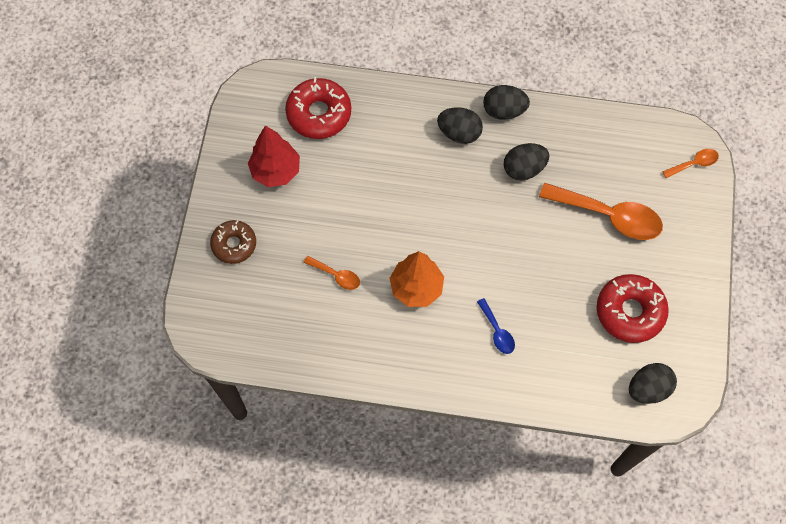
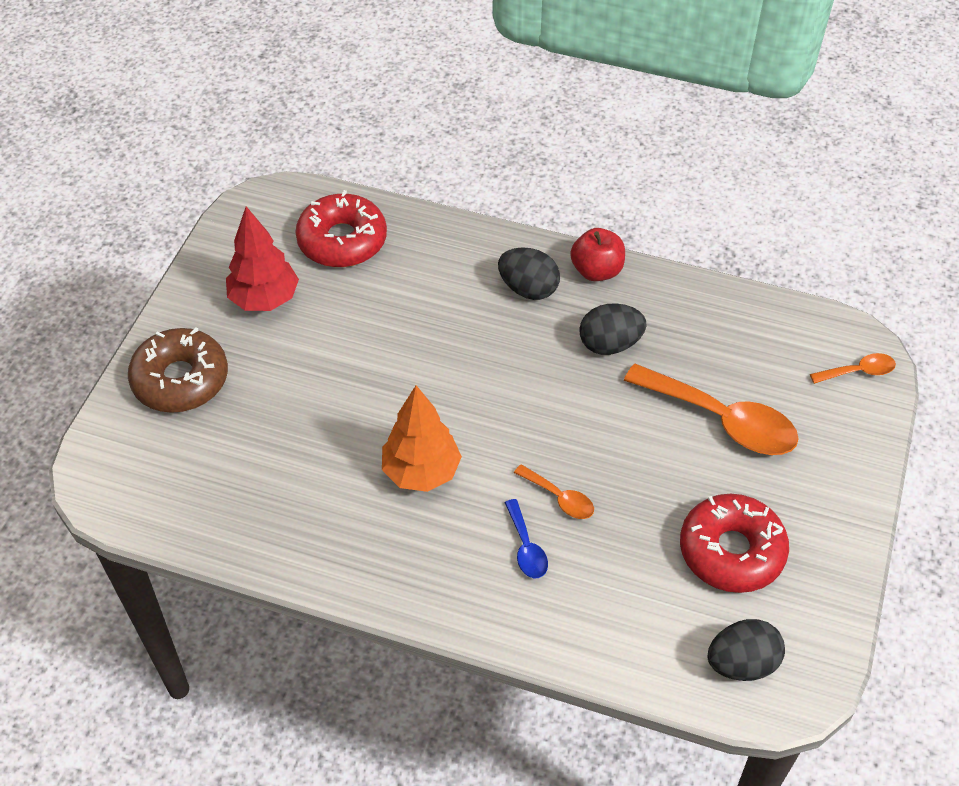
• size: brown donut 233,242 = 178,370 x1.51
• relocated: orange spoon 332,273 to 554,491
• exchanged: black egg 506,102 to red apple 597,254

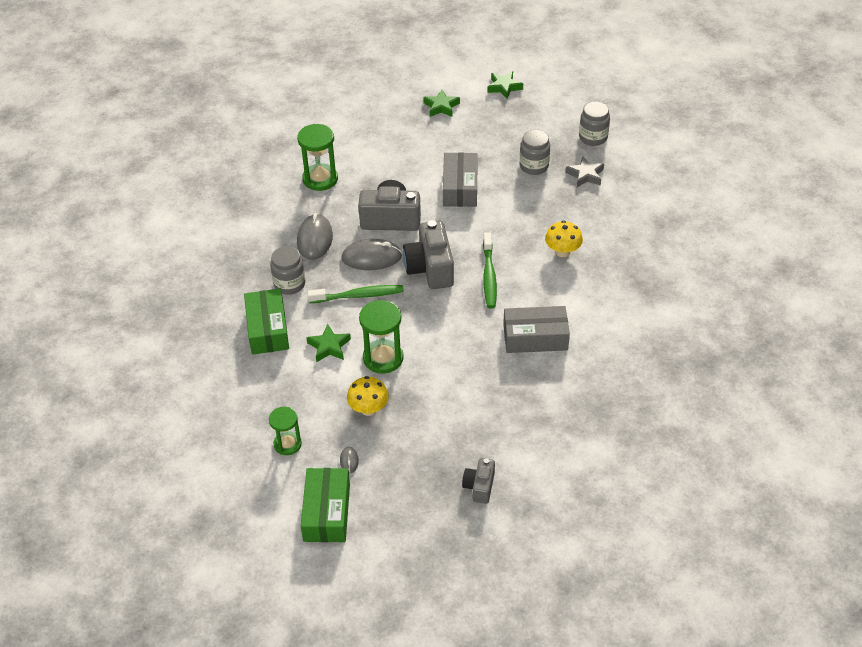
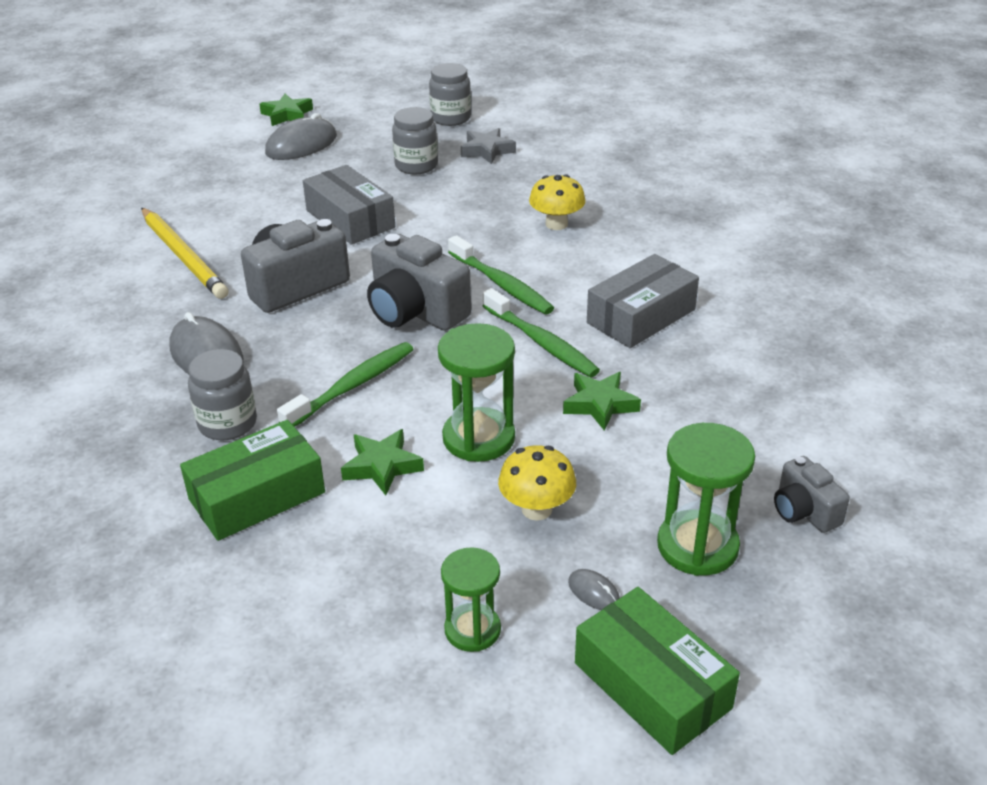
• spun: green box 266,321 = 252,480 75 degrees counterclockwise
• relocated: green hourglass 317,157 to 706,499
• relocated: grey mouse 371,254 to 301,136
• relocated: green star 441,103 to 602,401
• appeared: yellow pencil 185,253
• appeared: green toothbrush 541,332

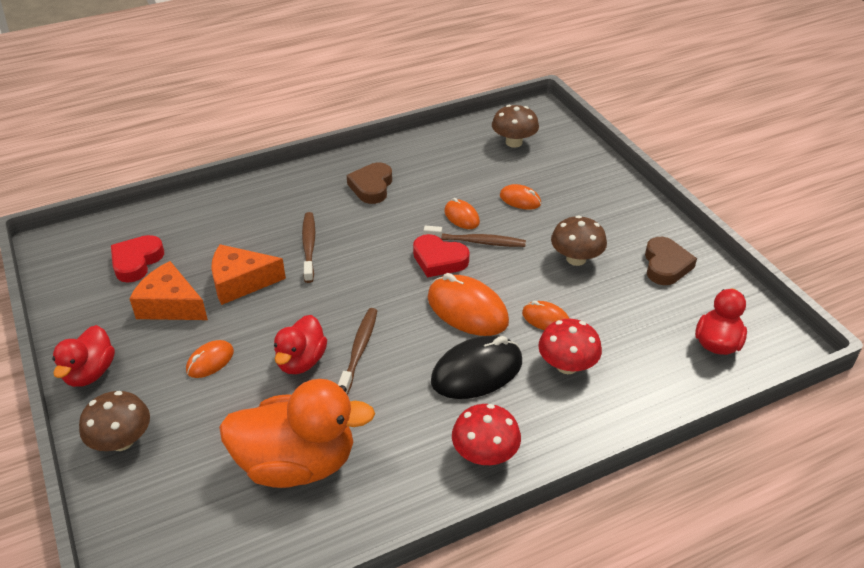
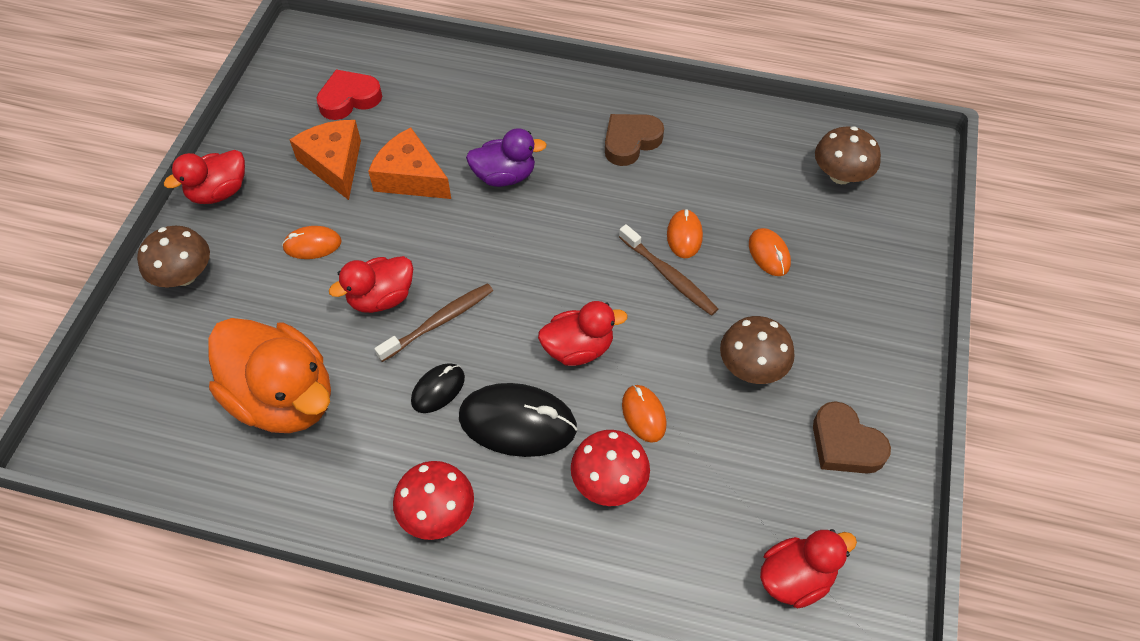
• exchanged: brown toothbrush 308,247 to purple duck 506,157
• missing: red heart 441,255
• exchanged: orange mouse 468,304 to red duck 583,333
• spun: brown heart 671,261 = 852,437 90 degrees clockwise
• appeared: black mouse 438,388

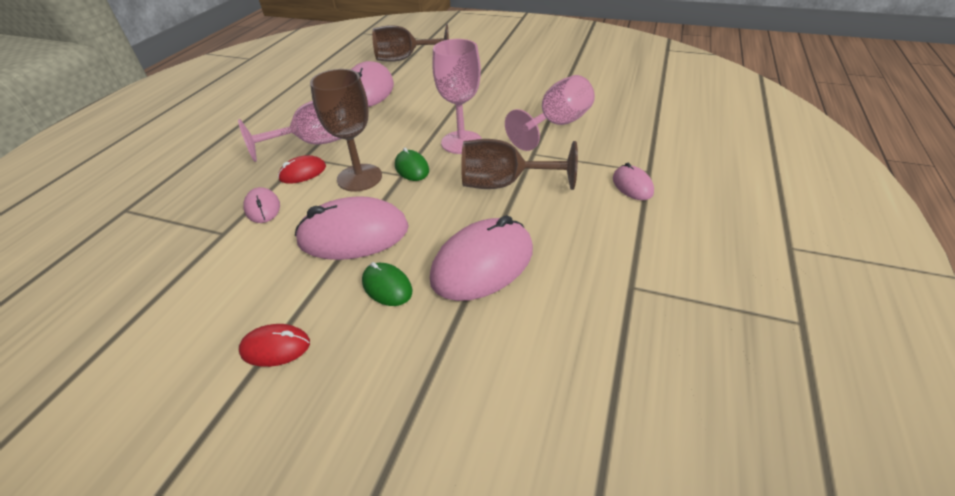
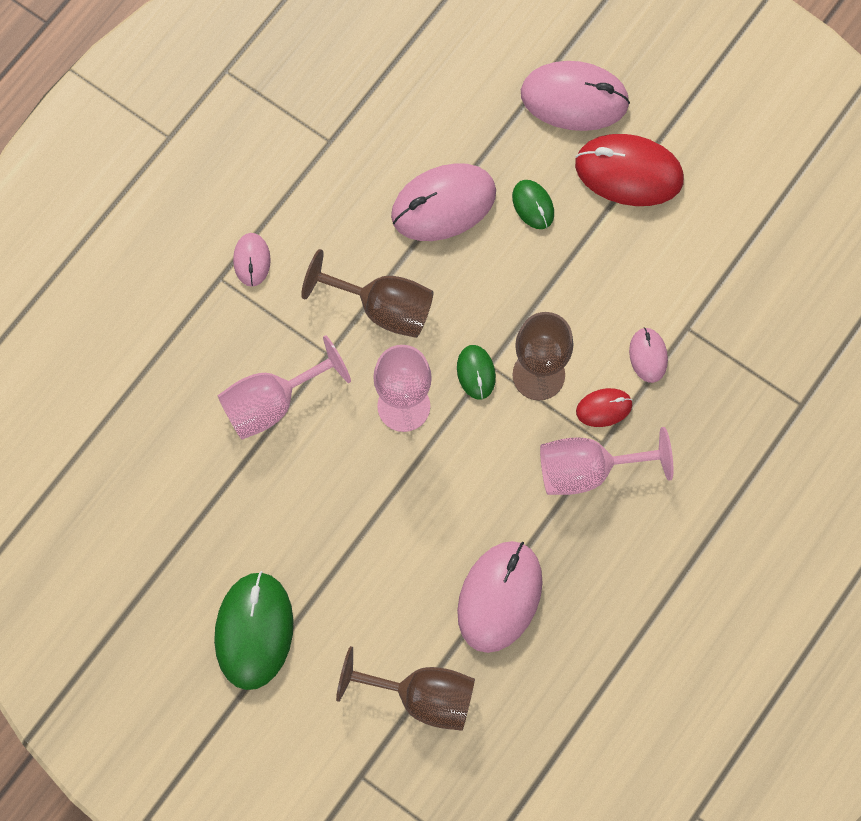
• size: red mouse 274,345 = 629,170 x1.98
• relocated: pink mouse 352,228 to 575,96
• appeared: green mouse 254,630

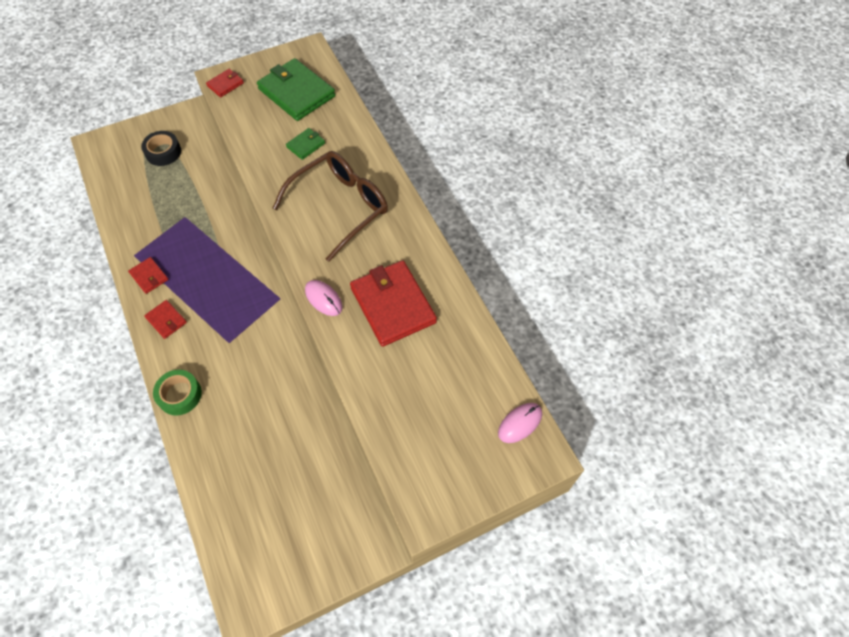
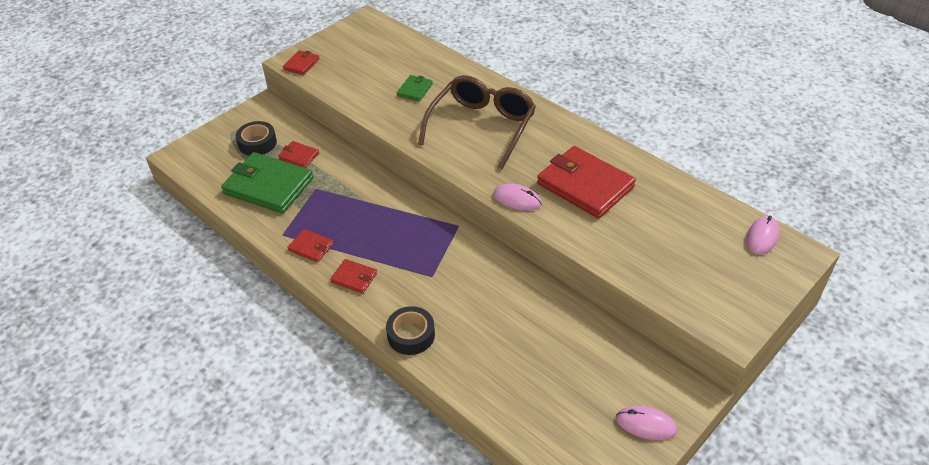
• colour: green tape 177,393 to black tape 410,330
• relocated: green wallet 296,89 to 267,182
• appeared: red wallet 298,154
• appeared: pink mouse 646,423

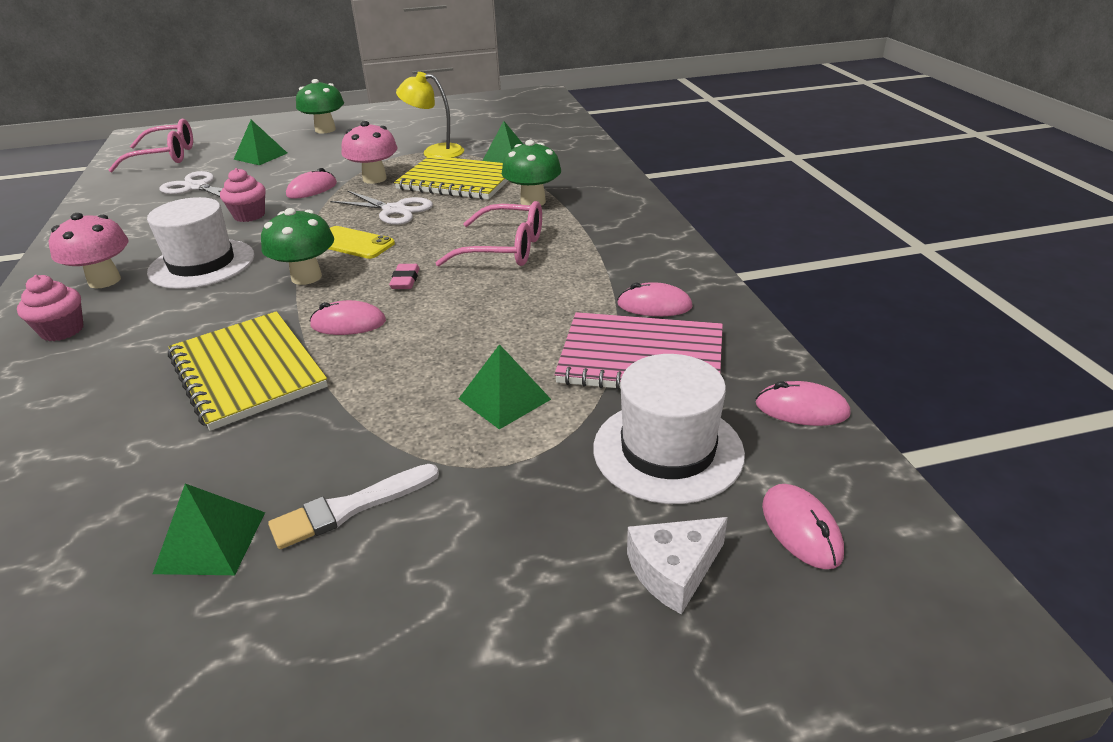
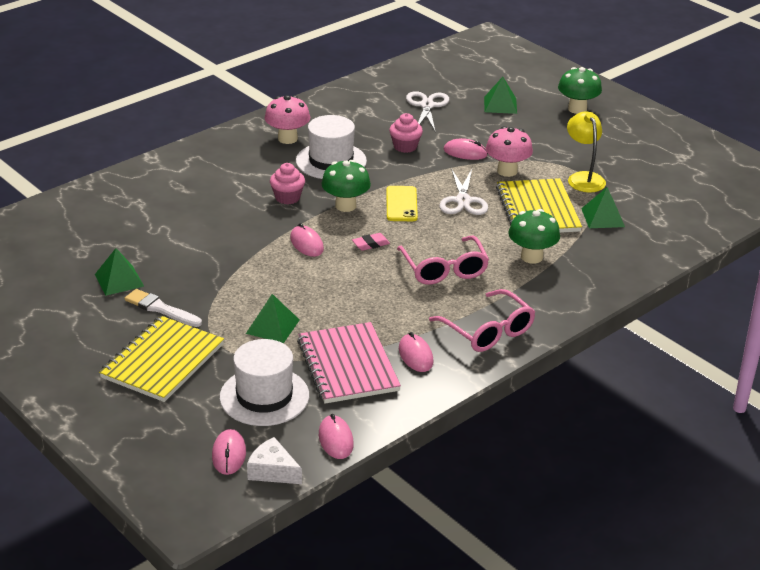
• relocated: pink cupcake 50,308 to 287,184
• relocated: pink glasses 150,145 to 482,320
• relocated: yellow notebook 248,371 to 161,359
• relocated: white cheese 677,566 to 274,460
• spun: pink mouse 803,526 = 229,452 45 degrees counterclockwise

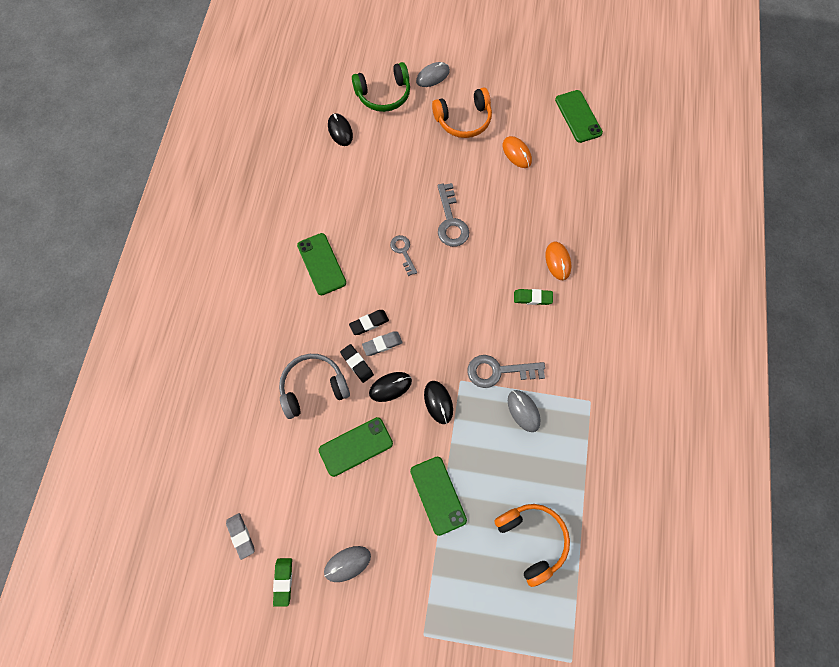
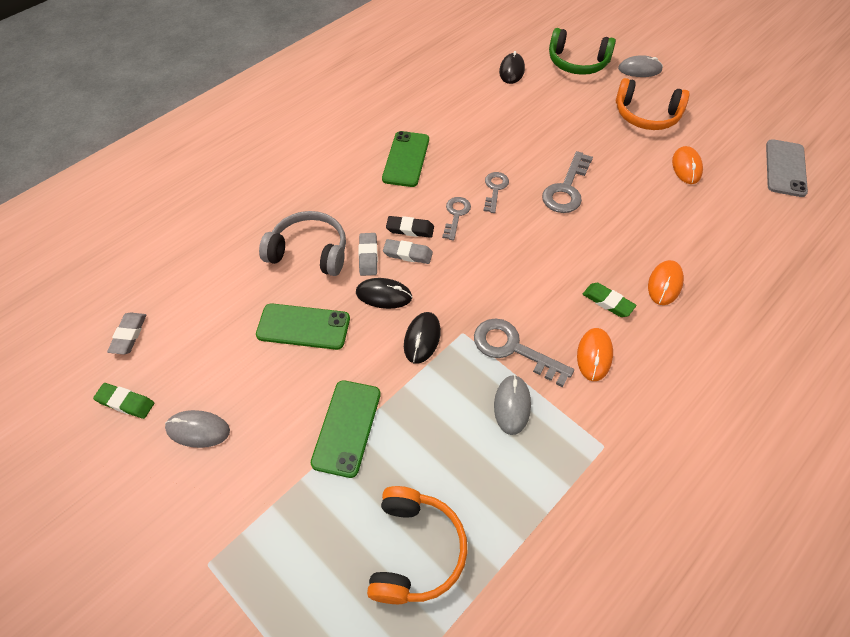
• spun: green eraser 282,582 = 123,401 75 degrees clockwise
• colour: black eraser 357,363 to grey eraser 368,254
• colour: green phone 579,116 to grey phone 787,168
• appeared: grey key 456,219
• appeared: orange mouse 595,354

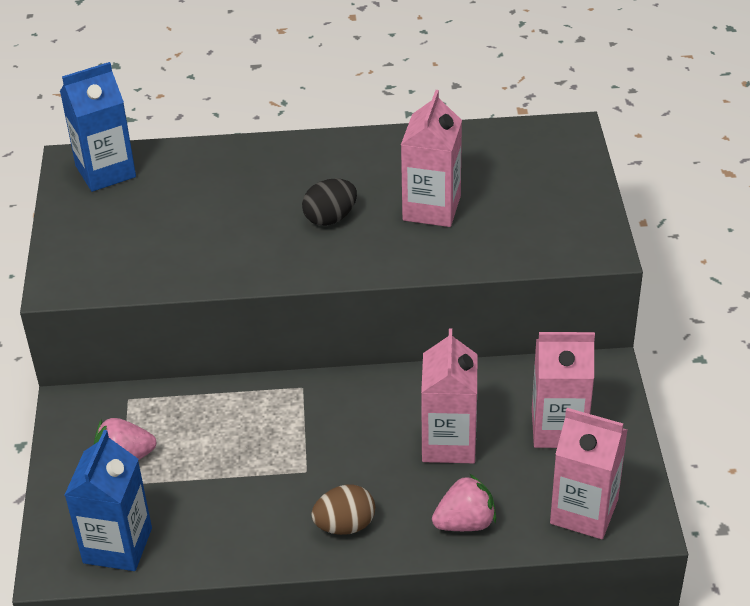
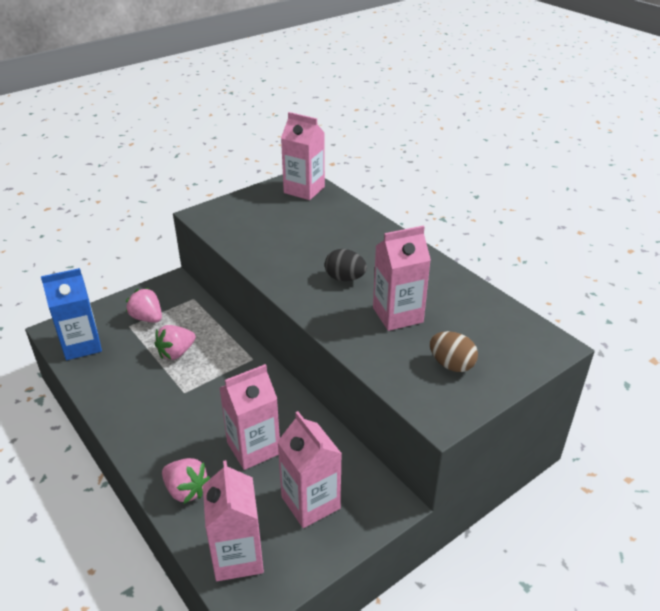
• colour: blue carton 98,127 to pink carton 303,156
• relocated: brown egg 343,510 to 454,351
• appeared: pink strawberry 175,342

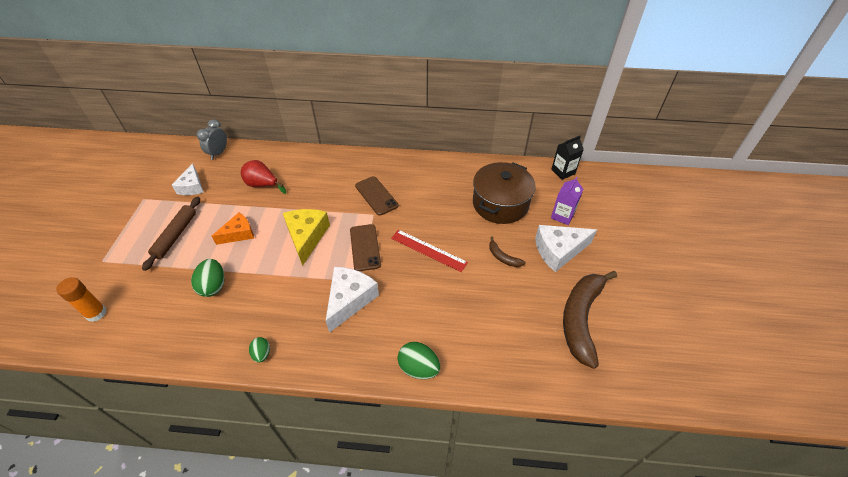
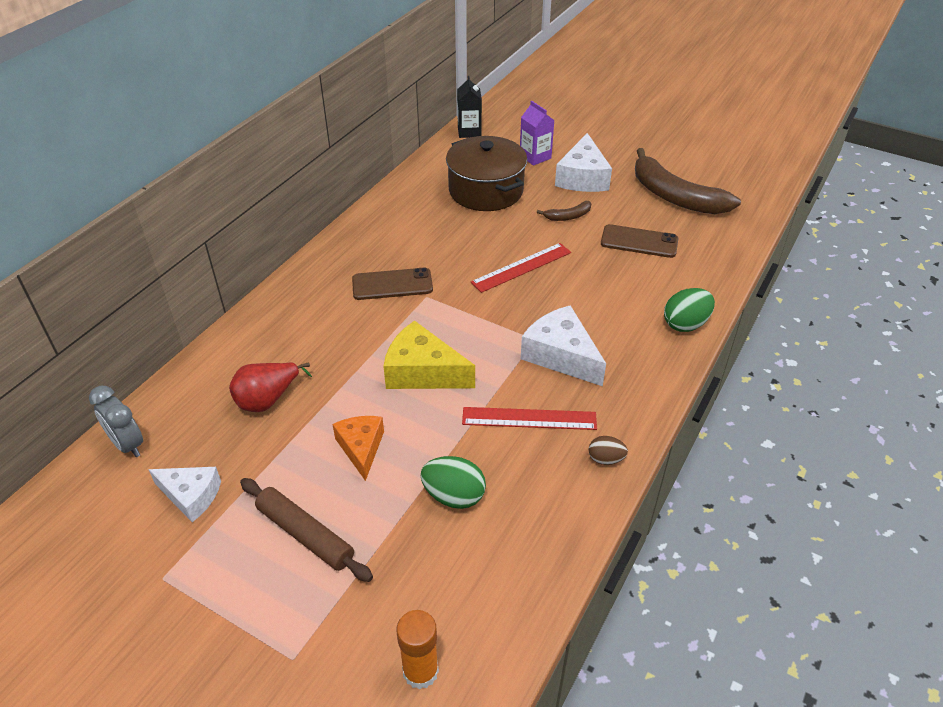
• colour: green egg 259,350 to brown egg 608,450
• relocated: brown phone 365,247 to 640,241
• appeared: red ruler 529,418

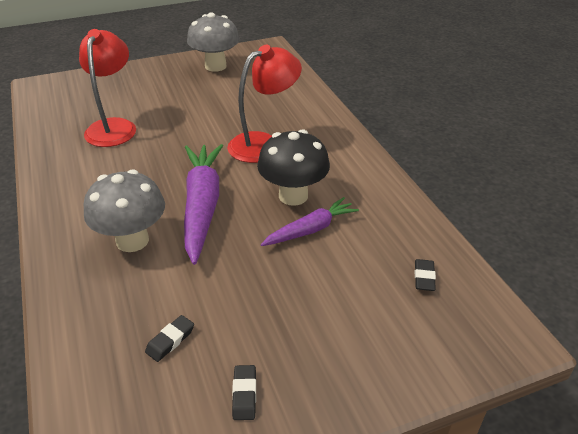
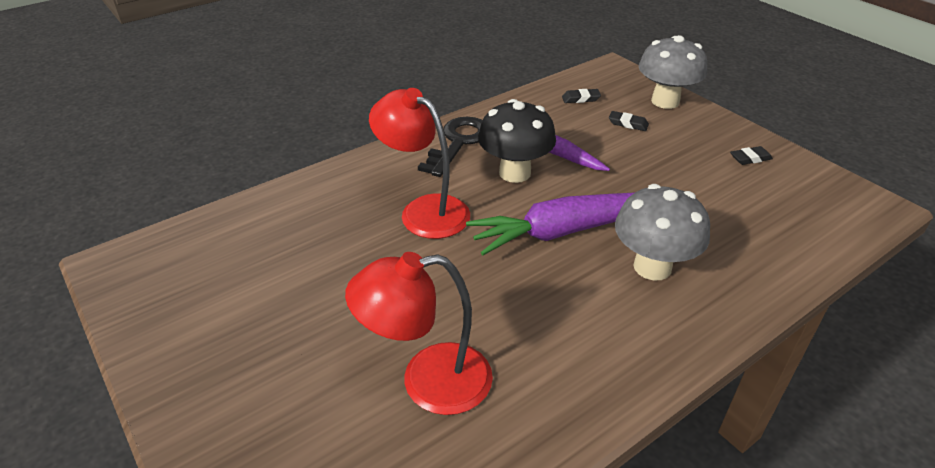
• relocated: black eraser 169,338 to 629,121
• relocated: grey mushroom 213,42 to 673,72
• appeared: black key 450,147

